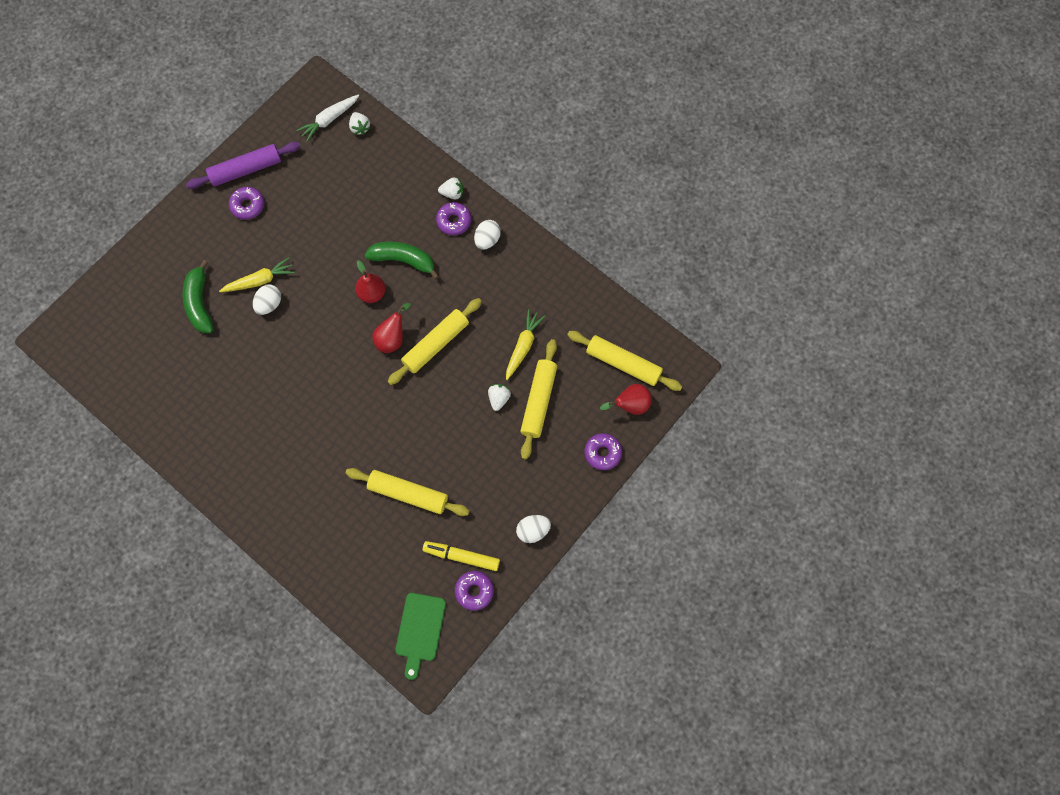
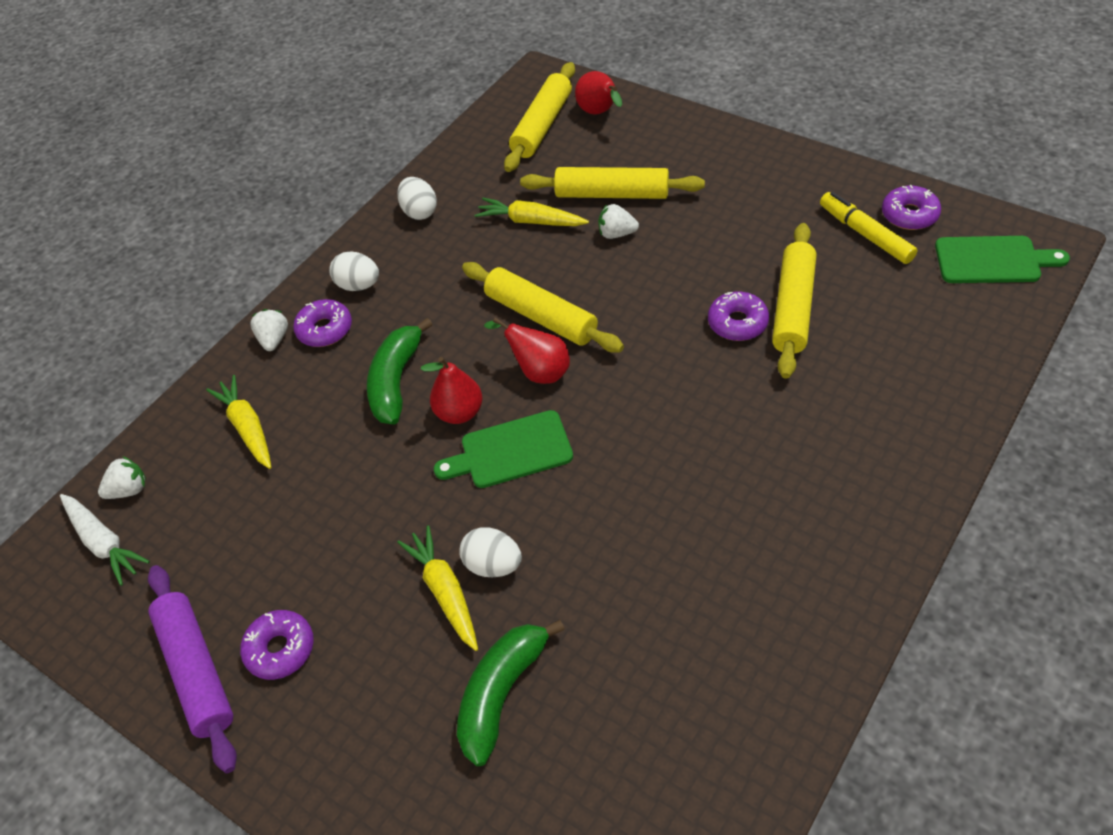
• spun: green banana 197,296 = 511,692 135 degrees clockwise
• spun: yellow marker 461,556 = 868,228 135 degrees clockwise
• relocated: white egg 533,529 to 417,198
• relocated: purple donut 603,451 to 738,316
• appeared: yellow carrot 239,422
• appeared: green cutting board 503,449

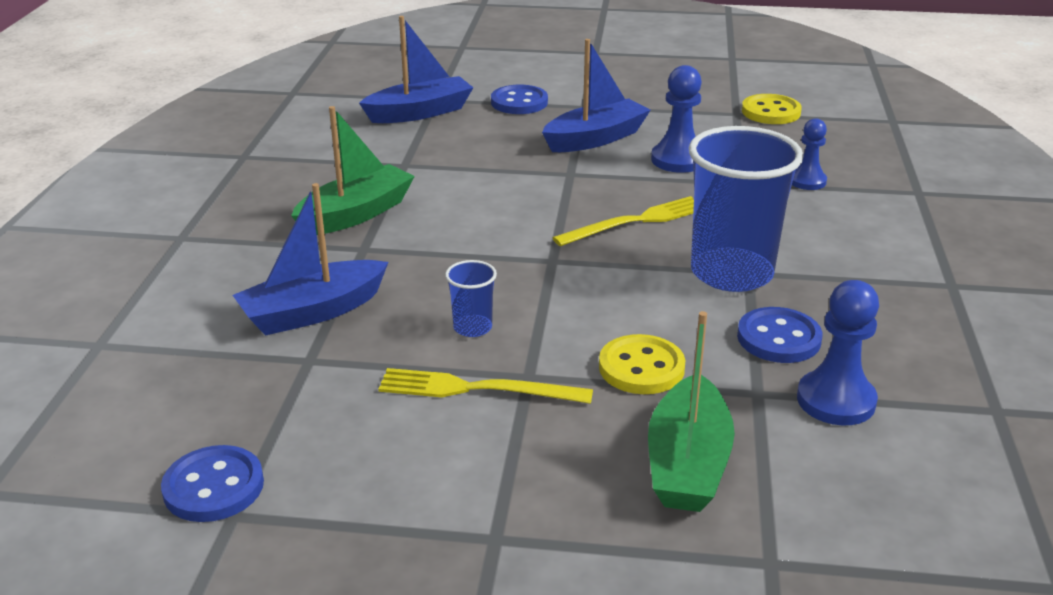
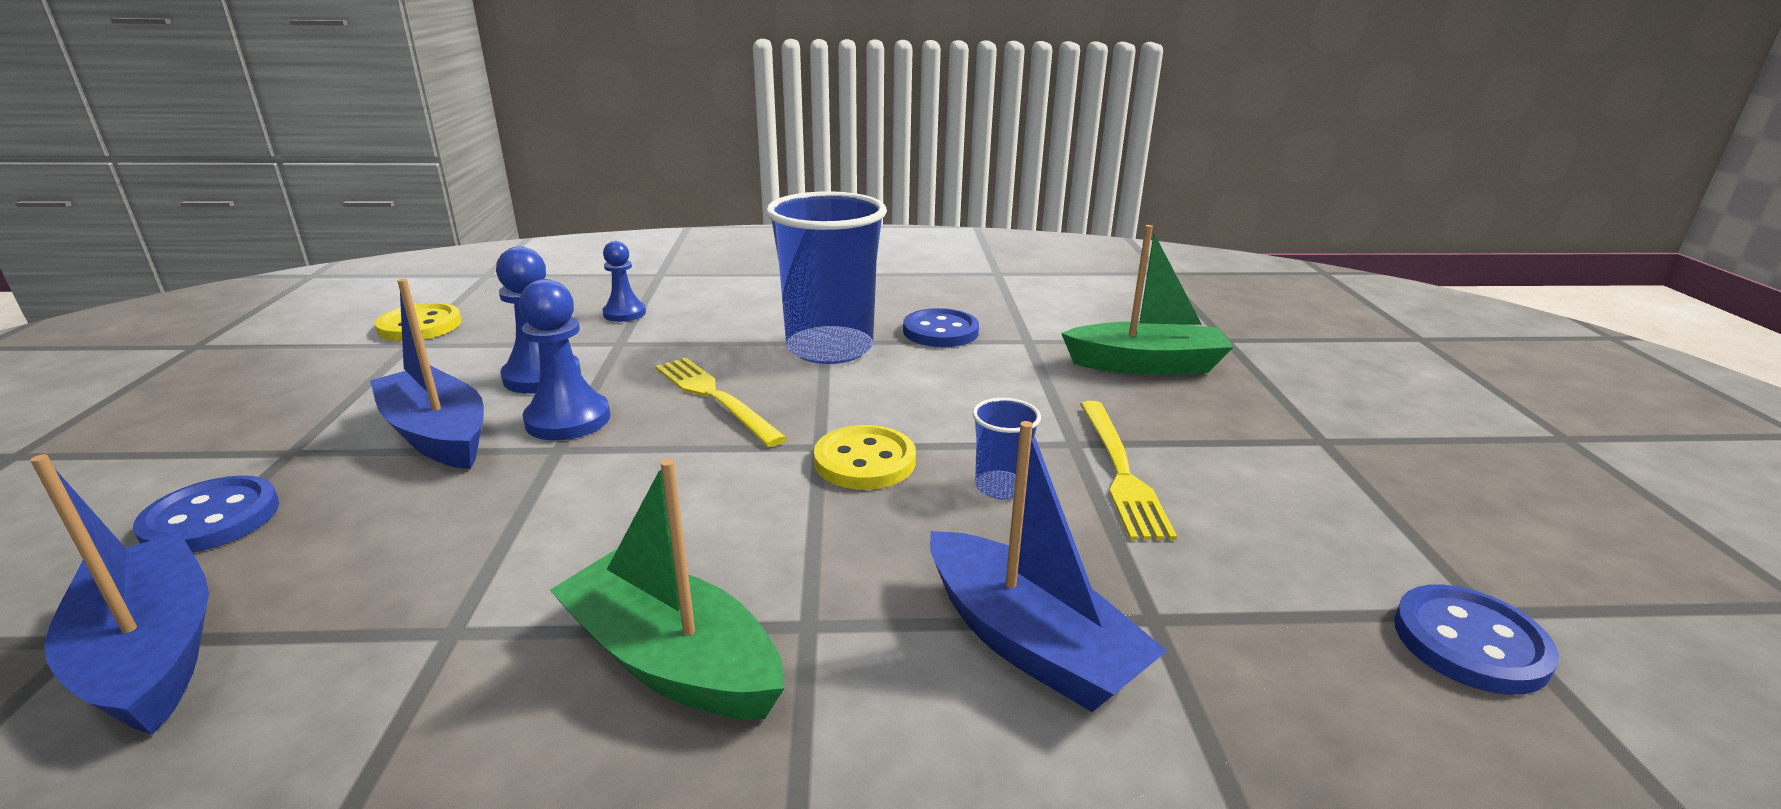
• relocated: yellow button 642,364 to 865,457
• relocated: blue pawn 838,352 to 564,359

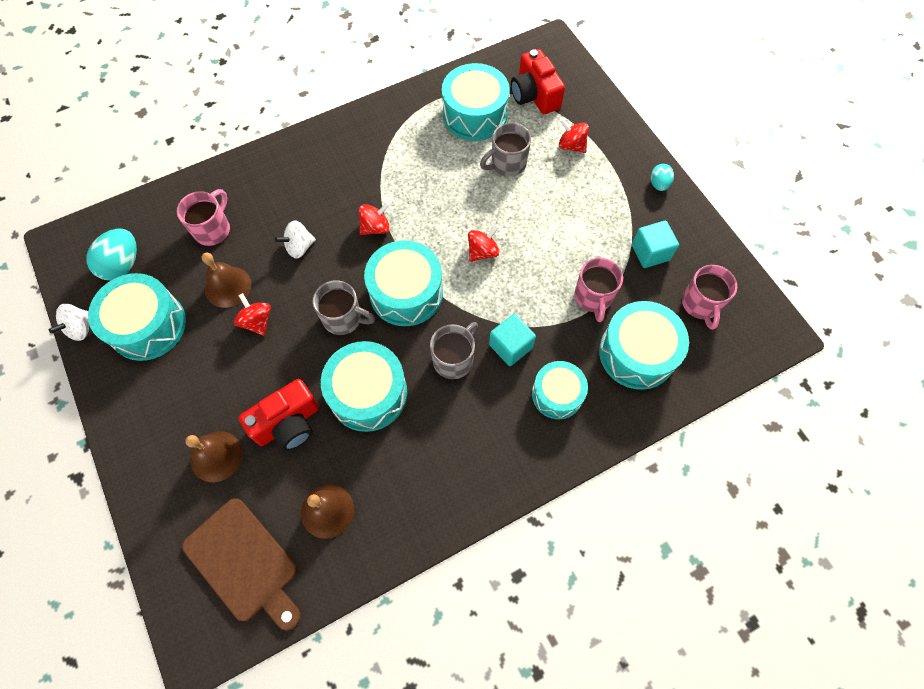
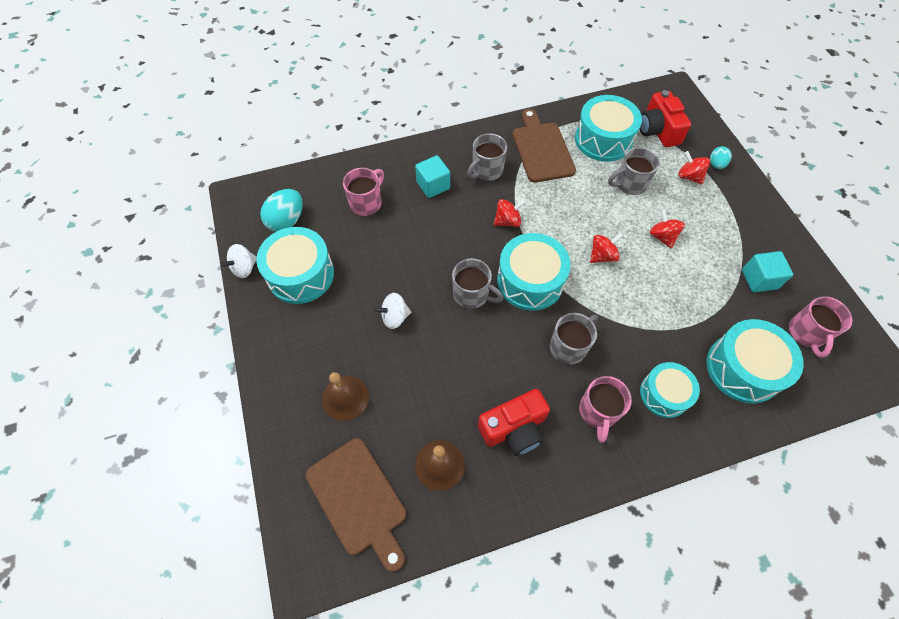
• missing: brown bell 226,280
• relocated: red spinning top 252,314 to 667,228
• relocated: red camera 279,415 to 514,422
• relocated: white spinning top 295,239 to 392,311
• missing: turquoise drum 364,386
• relocated: turquoise cube 512,340 to 432,176
• relocated: pink mug 599,290 to 605,409
• relocated: turquoise egg 662,177 to 721,157
• appeared: grey mug 487,157
• appeared: brown cutting board 544,146

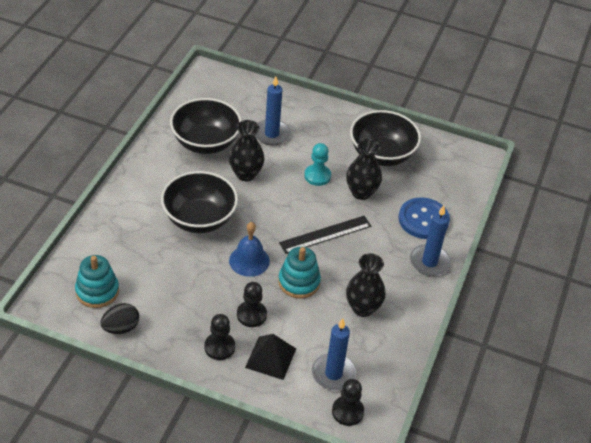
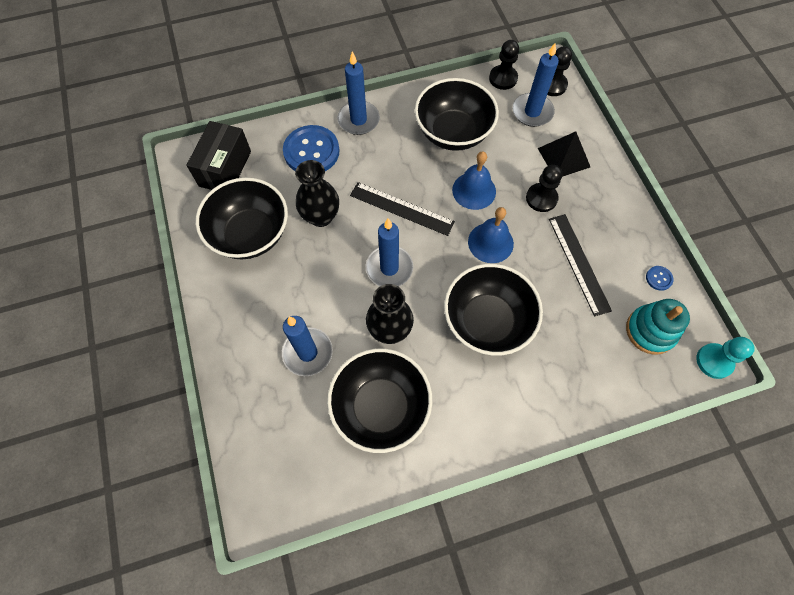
• exchanged: black egg 119,318 to blue button 660,278
• relocated: black pawn 219,337 to 504,65
• exchanged: turquoise stacking toy 299,272 to blue bell 474,180
• relocated: turquoise pawn 317,164 to 725,358
• exchanged: black vase 366,285 to black bowl 457,114
• appeared: black box 218,155
• appeared: blue candle 389,252
• appeared: black ruler 580,265

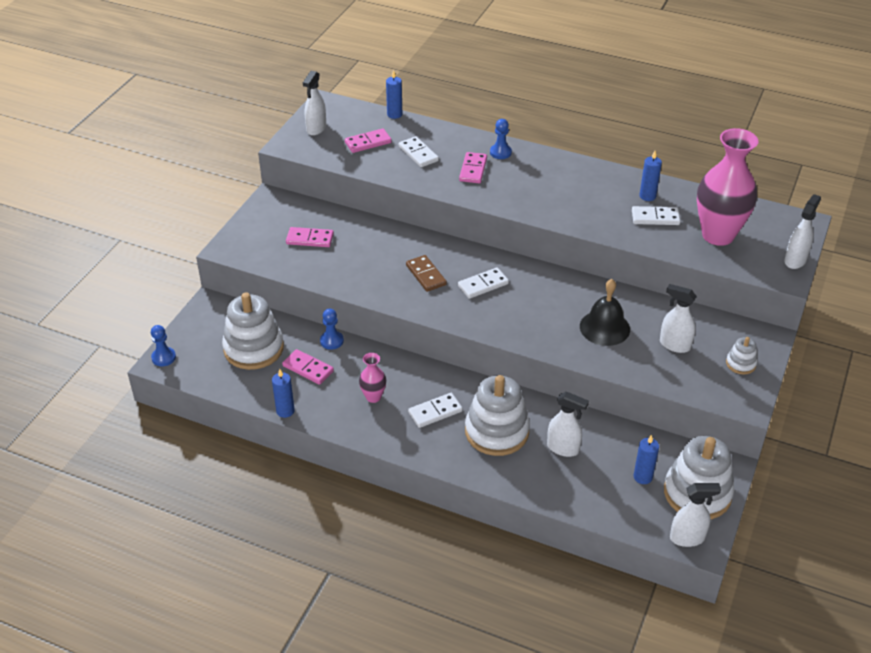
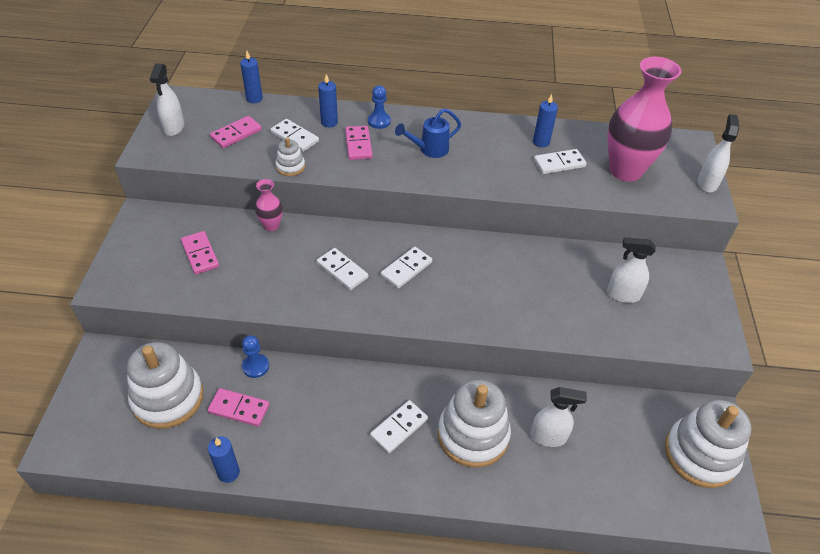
• missing: blue pawn 163,345
• spun: pink domino 310,237 = 200,252 75 degrees clockwise
• relocated: pink vase 372,378 to 269,205
• colour: brown domino 426,273 to white domino 342,269
• missing: black bell 605,312
• relocated: blue candle 646,459 to 328,100
• missing: white spray bottle 695,515
• relocated: white stacking toy 741,355 to 290,157
• appeared: blue watering can 428,133

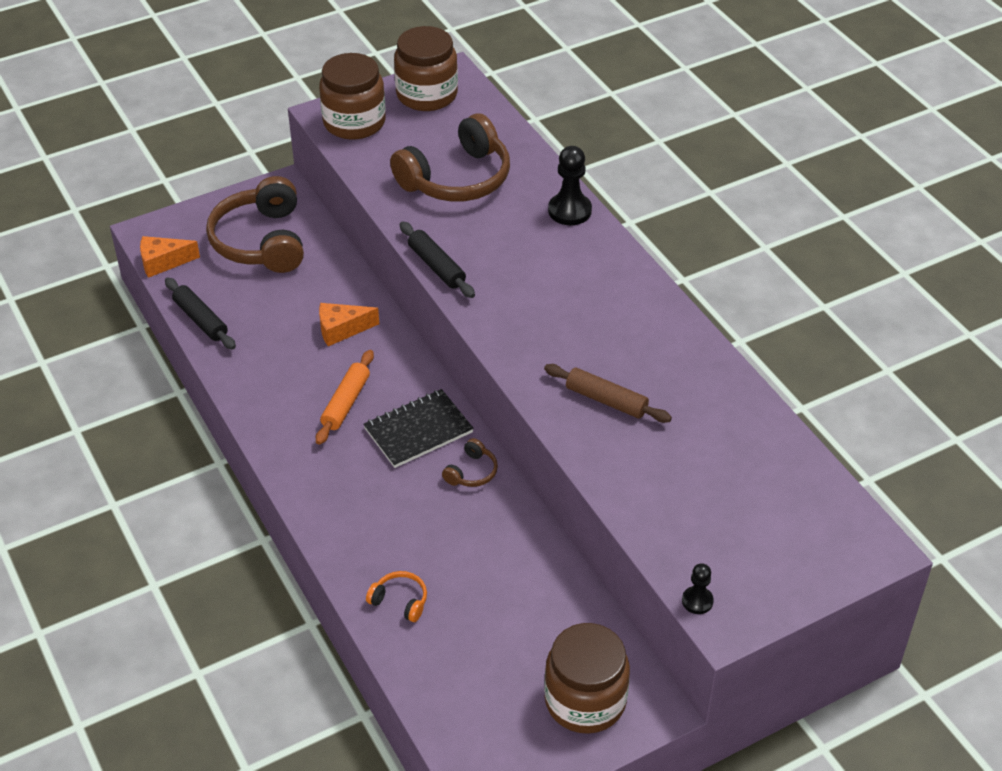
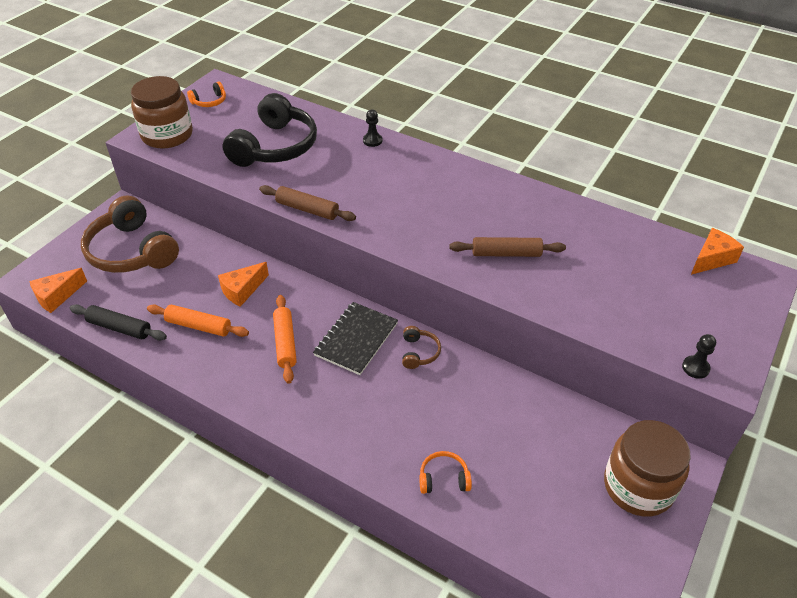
• colour: brown headphones 450,157 to black headphones 269,130
• exchanged: brown jar 426,68 to orange headphones 206,94
• colour: black rolling pin 437,259 to brown rolling pin 307,203
• size: black pawn 570,185 = 372,128 x0.57
• appeared: orange rolling pin 198,320
• appeared: orange cheese 717,251

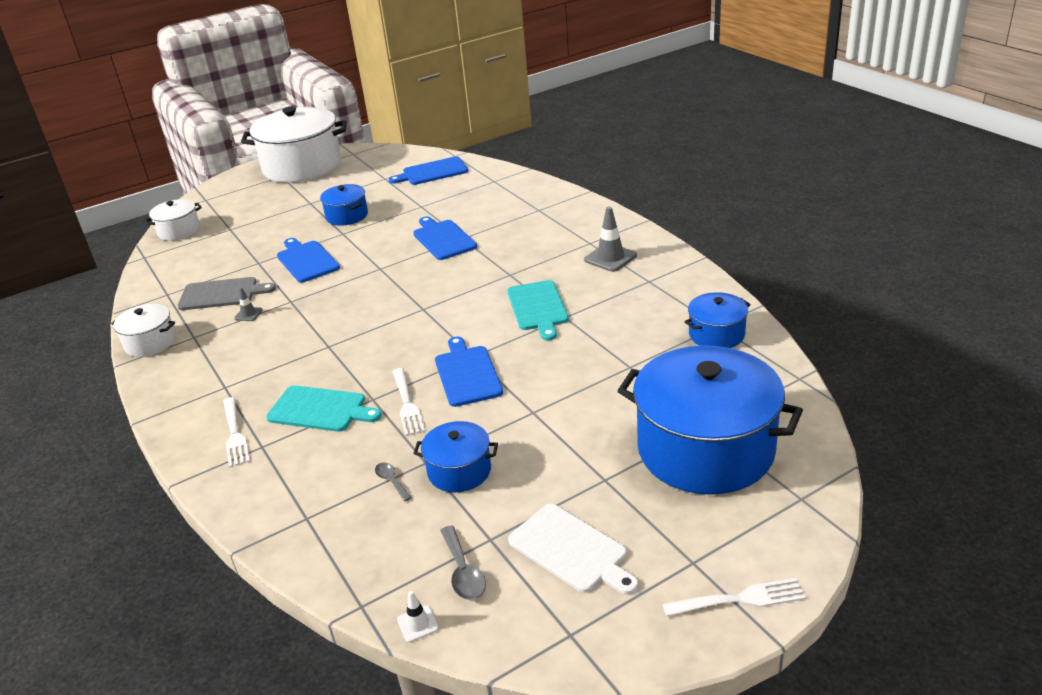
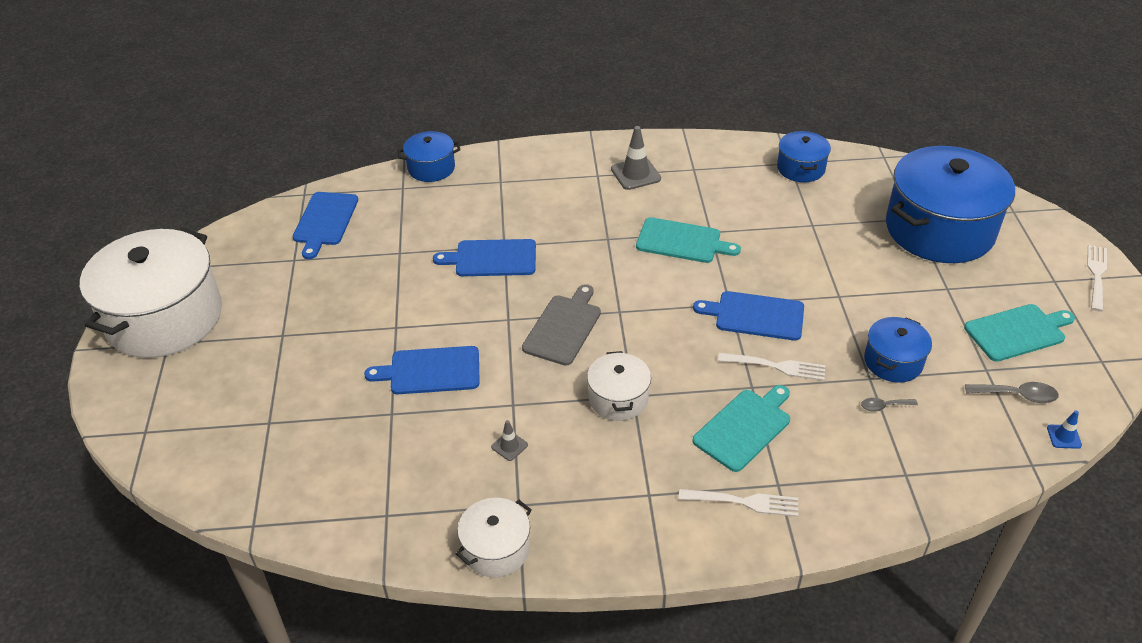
• relocated: white pot 173,220 to 619,386
• relocated: grey cutting board 226,293 to 561,325
• relocated: blue pot 344,205 to 429,156
• colour: white traffic cone 418,616 to blue traffic cone 1064,429
• colour: white cutting board 573,549 to turquoise cutting board 1019,333

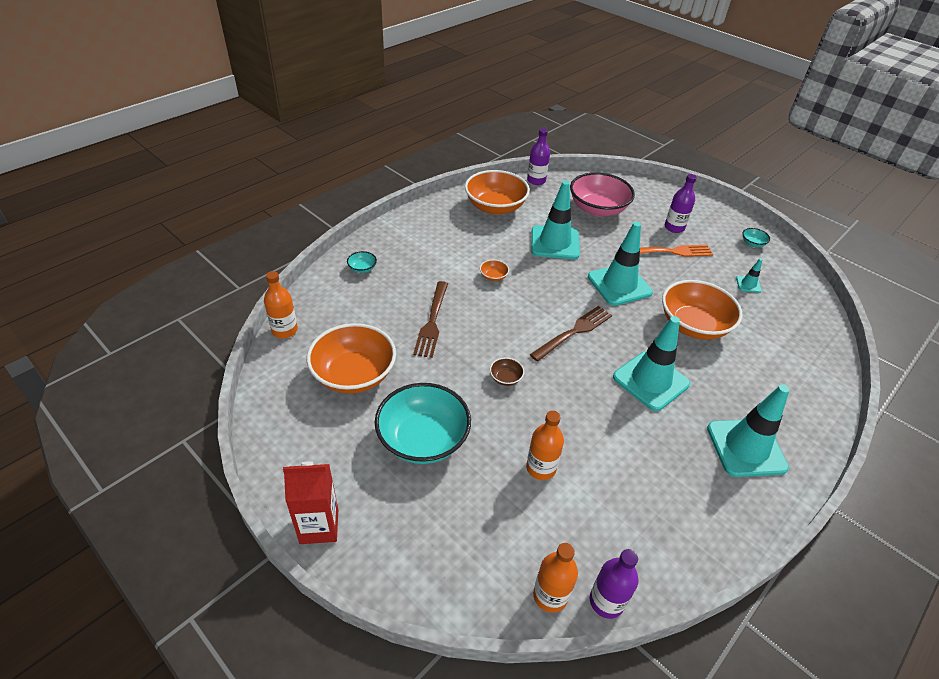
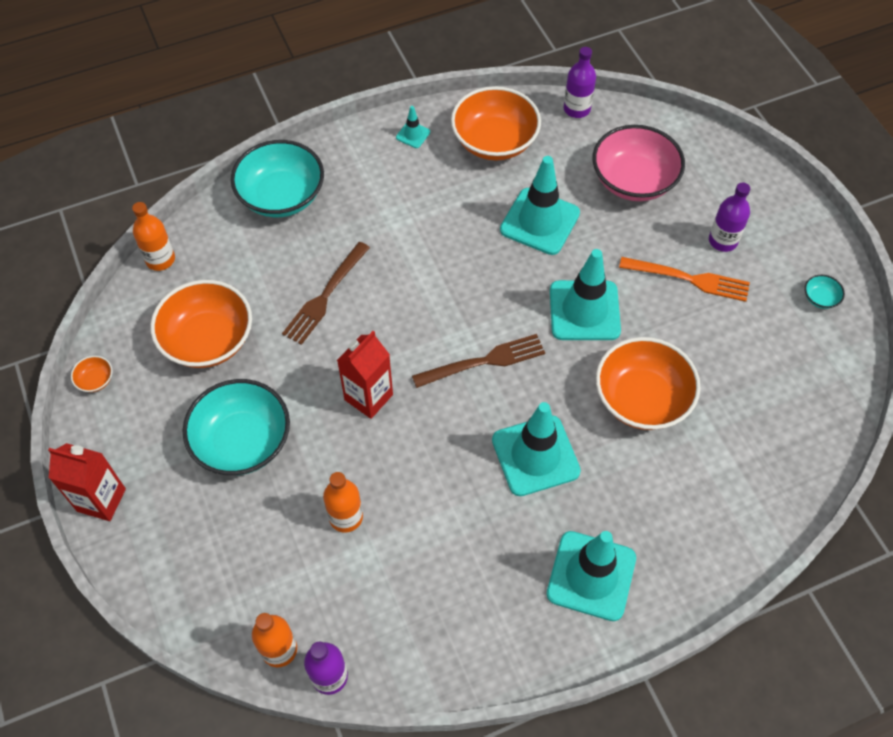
• size: turquoise bowl 362,262 = 277,178 x2.47
• relocated: orange bowl 494,270 to 92,374
• exchanged: brown bowl 507,372 to red carton 365,375
• relocated: turquoise traffic cone 749,275 to 413,127

